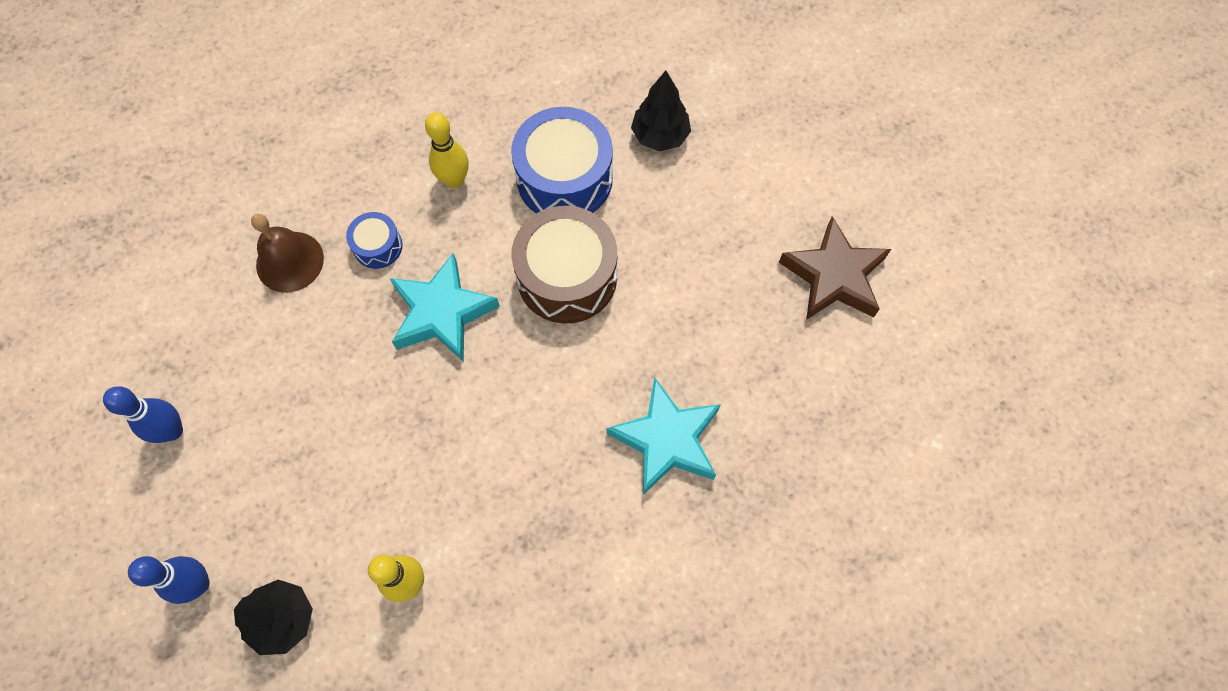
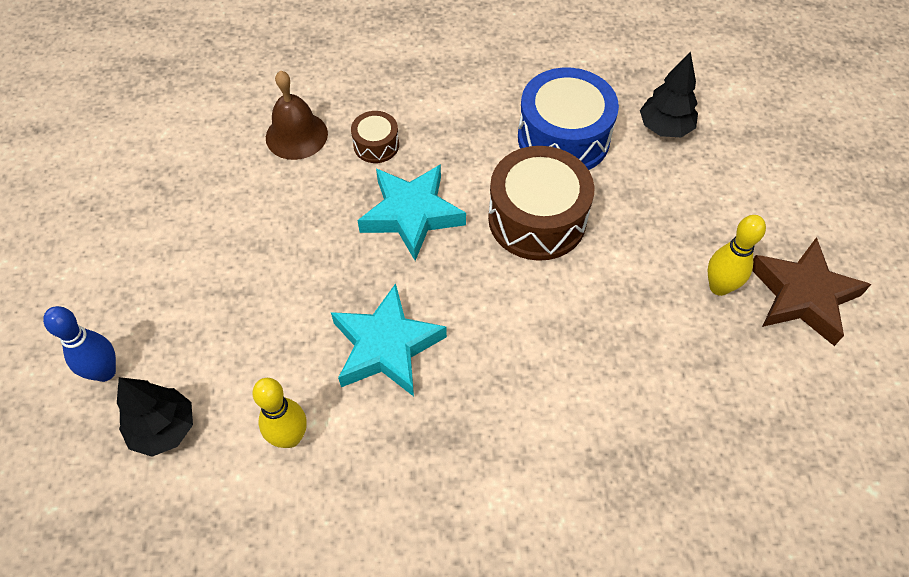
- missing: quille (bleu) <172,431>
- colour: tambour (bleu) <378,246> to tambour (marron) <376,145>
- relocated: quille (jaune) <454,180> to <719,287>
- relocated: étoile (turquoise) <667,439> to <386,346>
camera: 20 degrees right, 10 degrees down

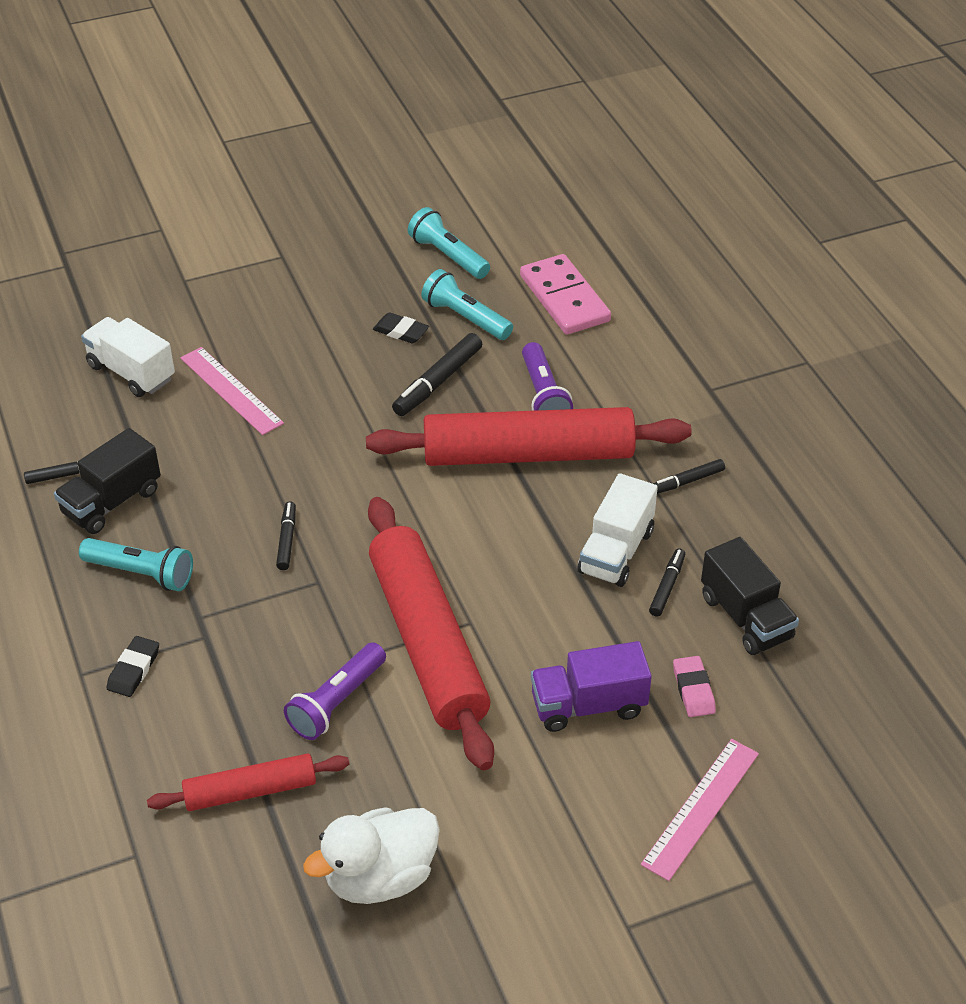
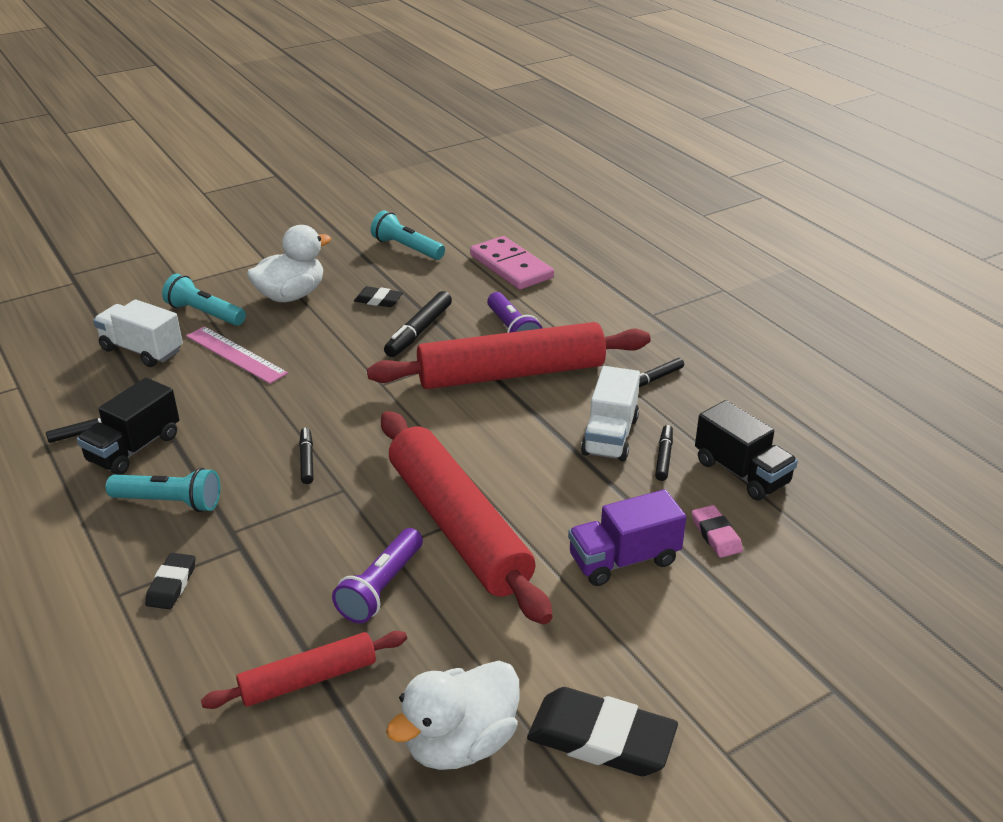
- relocated: lampe de poche (turquoise) <465,318> to <205,314>
- missing: règle (rose) <701,808>
- appeared: canard (blanc) <291,295>
- appeared: gomme (noir) <601,739>
camera: 10 degrees left, 10 degrees down

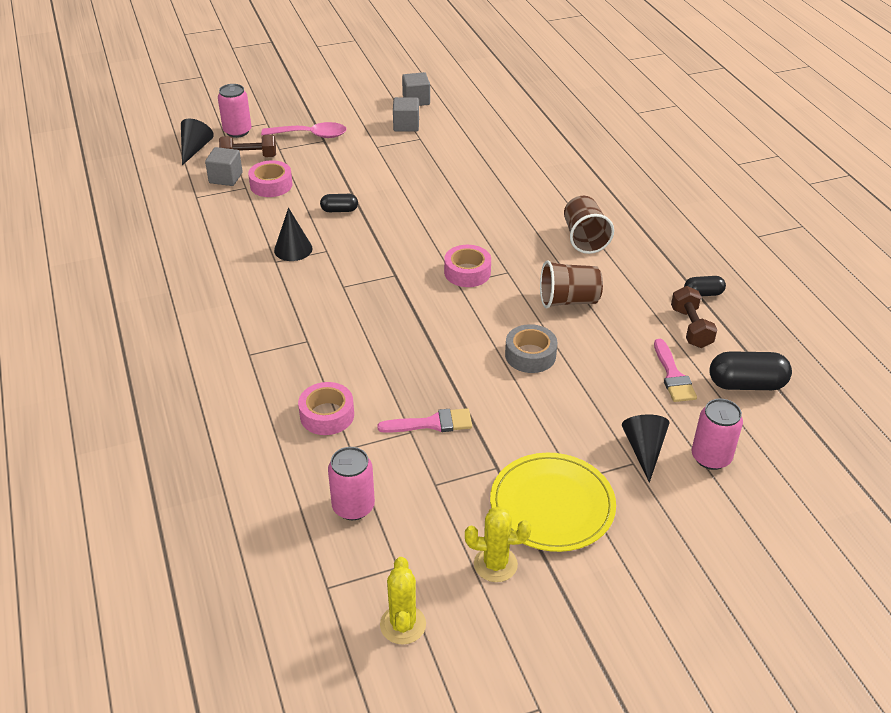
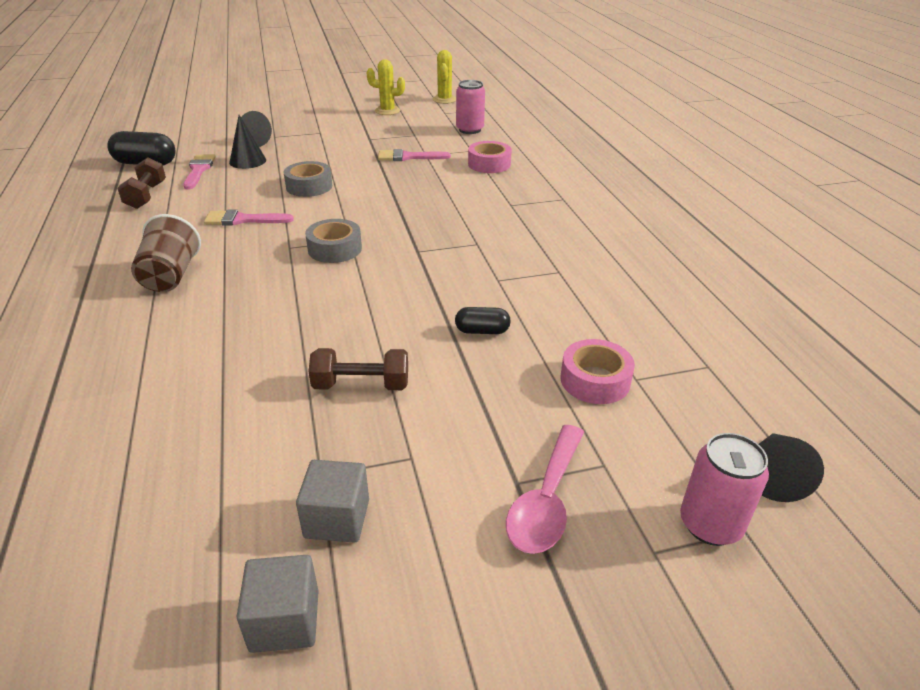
- missing: cube (gris) <225,178>
- relocated: haltère (marron) <249,157> to <361,385>
- spun: cuillère (rose) <310,135> = <546,500> 75 degrees counterclockwise
- relocated: cône (noir) <293,249> to <247,161>
- colour: ruban adhésif (rose) <467,272> to ruban adhésif (gris) <335,249>
- missing: assiette (jaune) <552,505>
- exchanged: gobelet (marron) <568,301> to pinceau (rose) <243,220>
- missing: gélule (noir) <703,293>
- missing: canette (rose) <711,457>
camera: 175 degrees left, 5 degrees down

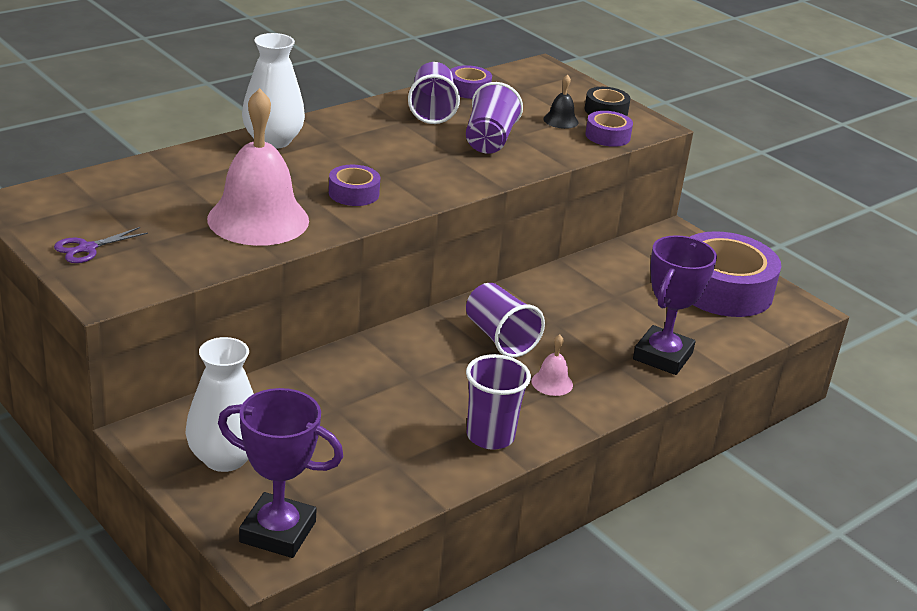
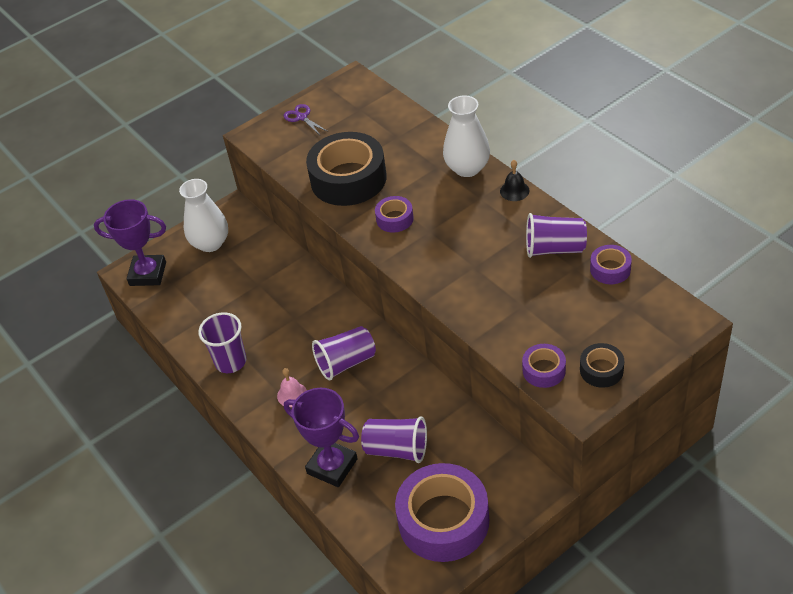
- exchanged: cloche (rose) <258,219> to ruban adhésif (noir) <348,179>
- spun: trophée (violet) <278,532> = <148,274> 75 degrees clockwise
- relocated: gobelet (violet) <489,140> to <397,449>
- relocated: cloche (noir) <560,120> to <514,191>
camera: 100 degrees right, 15 degrees up

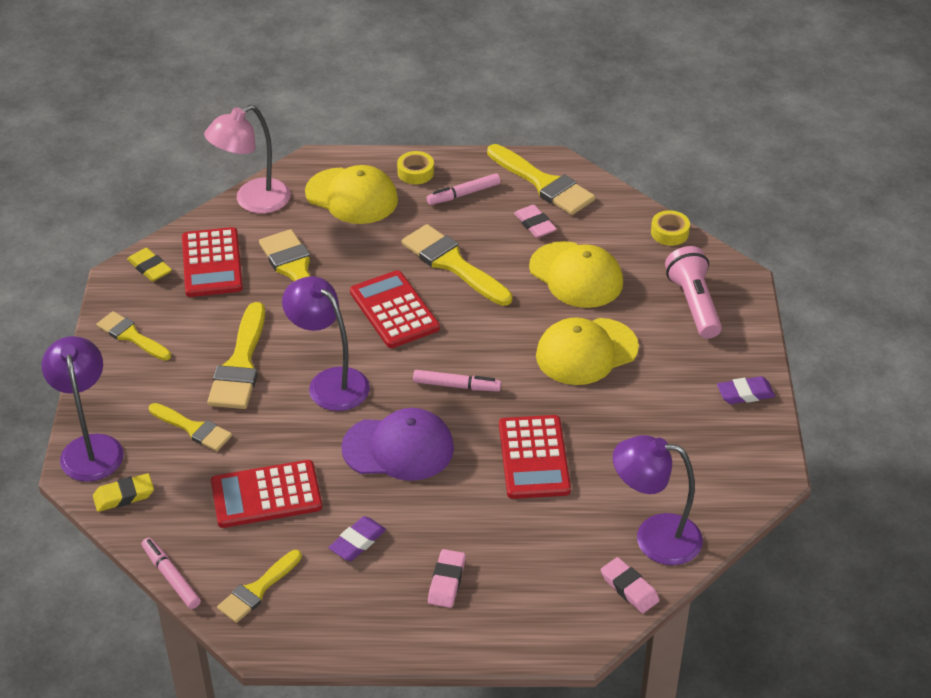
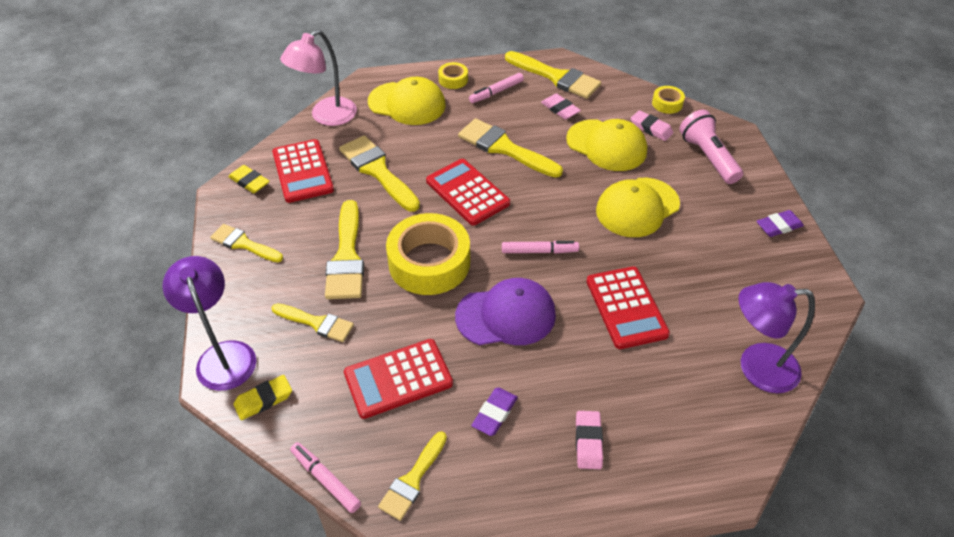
- exchanged: lampe (violet) <330,382> to ruban adhésif (jaune) <429,262>
- relocated: gomme (rose) <629,588> to <651,128>
camera: 10 degrees left, 5 degrees up

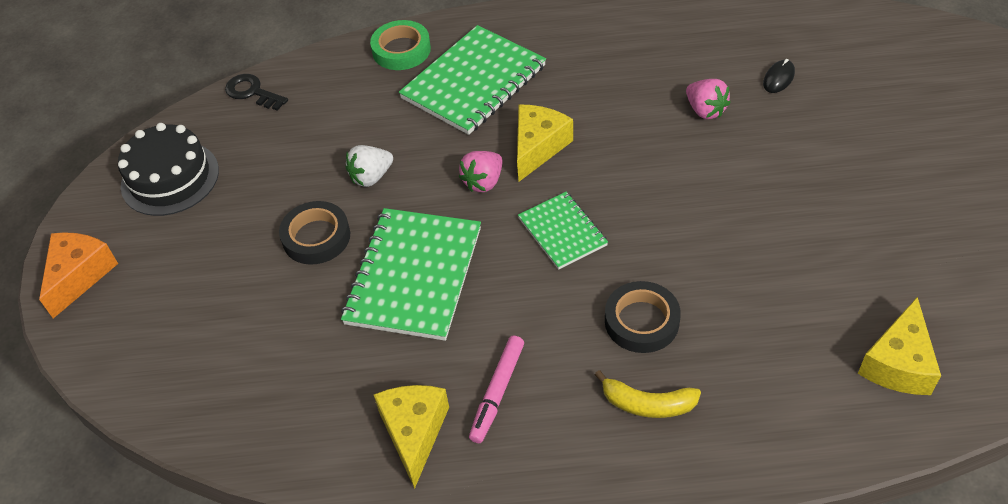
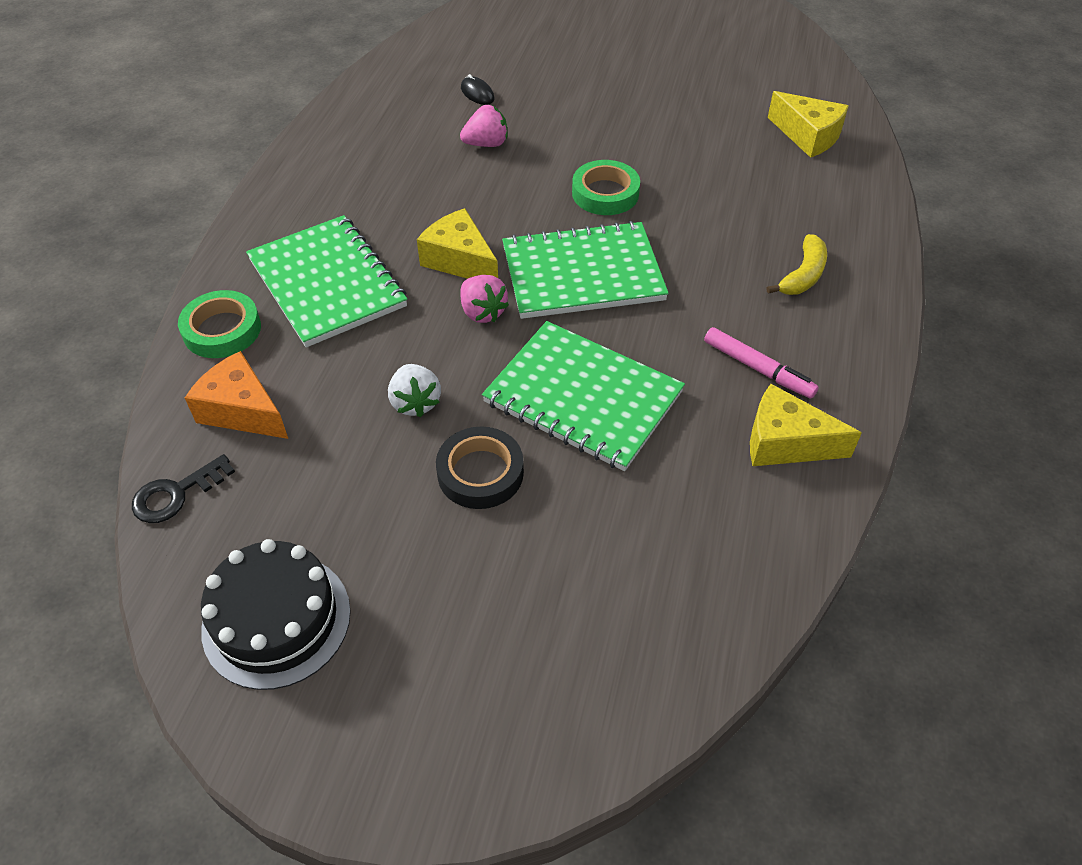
- relocated: fromage (orange) <80,276> to <242,410>
- size: carnet (vert) <562,232> = <582,274> x1.78
- missing: ruban adhésif (noir) <641,321>
- appeared: ruban adhésif (vert) <605,193>
camera: 75 degrees left, 0 degrees up

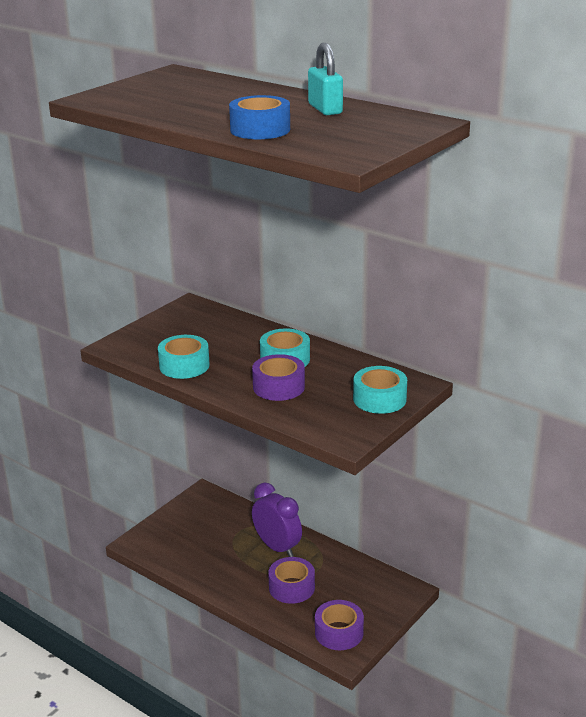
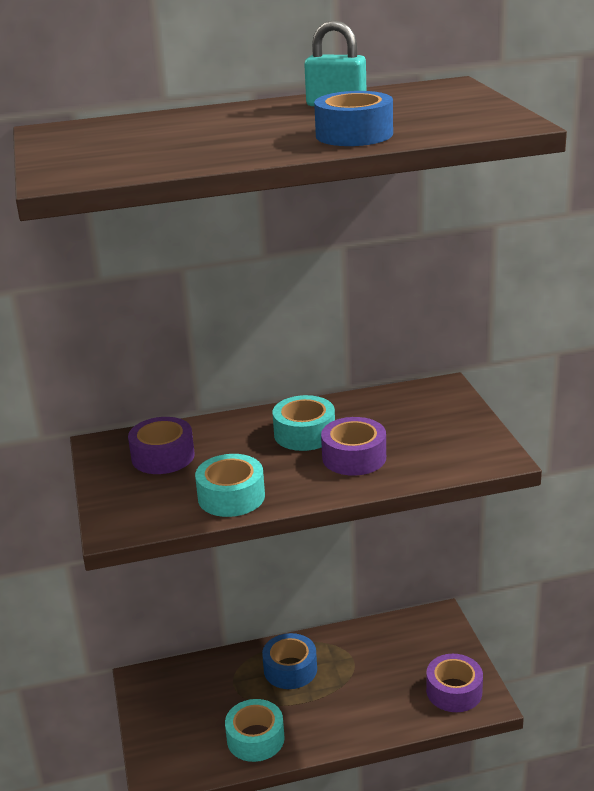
- exchanged: réveil (violet) <277,547> to ruban adhésif (bleu) <290,669>
- relocated: ruban adhésif (violet) <291,587> to <163,456>
- relocated: ruban adhésif (turquoise) <379,399> to <255,738>
camera: 50 degrees left, 0 degrees up

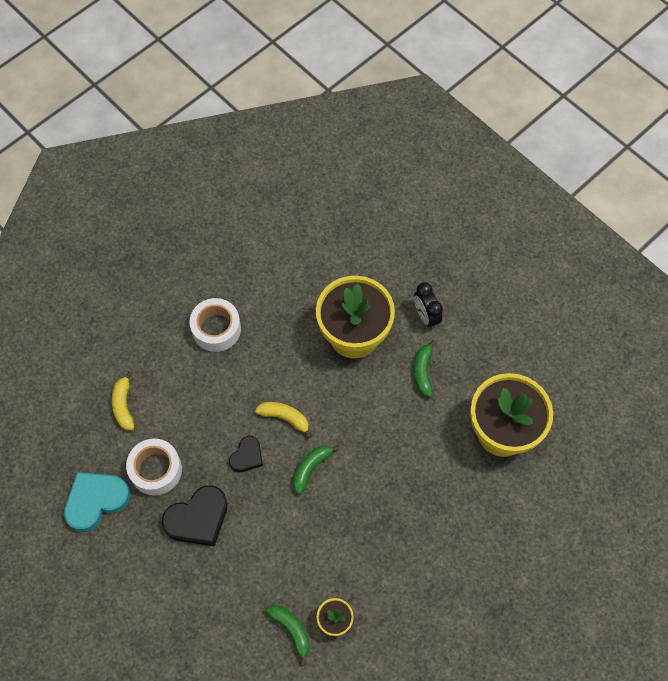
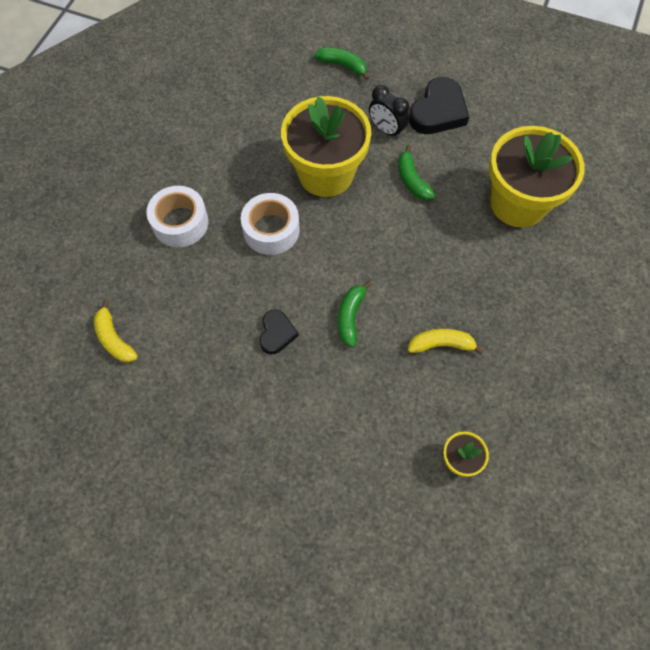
- missing: cœur (turquoise) <96,501>
- relocated: ruban adhésif (blanc) <156,470> to <271,230>
- relocated: cœur (noir) <198,518> to <438,111>
- relocated: banane (jaune) <285,418> to <441,344>
- relocated: banane (vert) <291,630> to <343,65>
camera: 25 degrees left, 0 degrees up

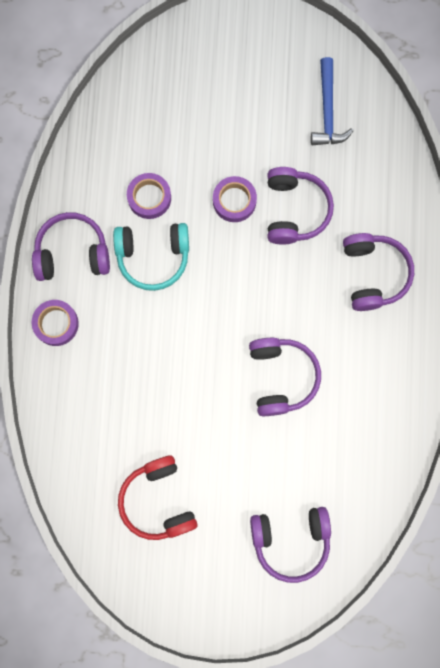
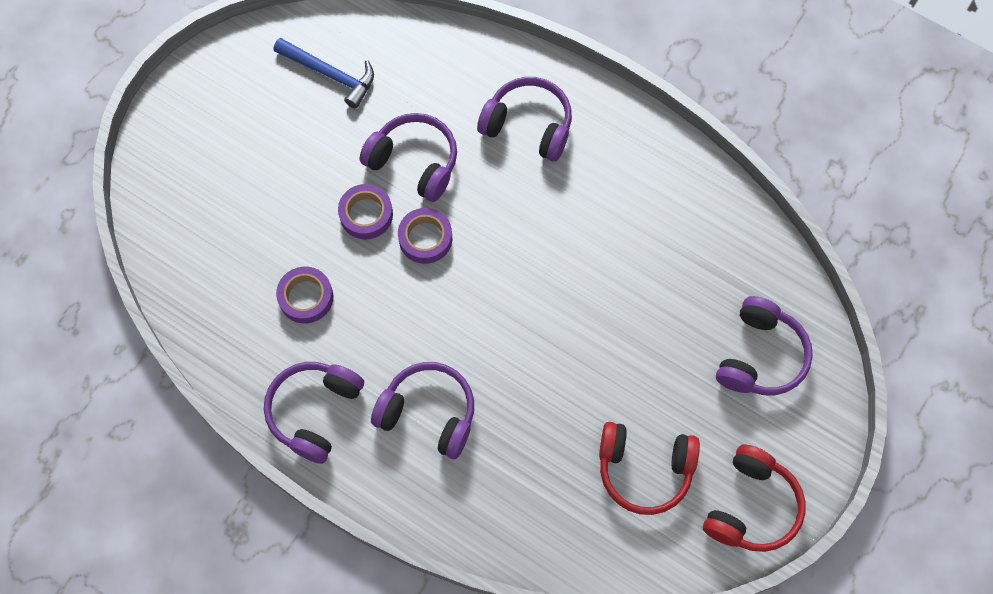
- relocated: ruban adhésif (violet) <56,324> to <425,238>
- missing: casque audio (turquoise) <153,257>
- relocated: casque audio (violet) <281,377> to <428,413>
- appeared: casque audio (rouge) <751,506>
camera: 60 degrees left, 10 degrees down

